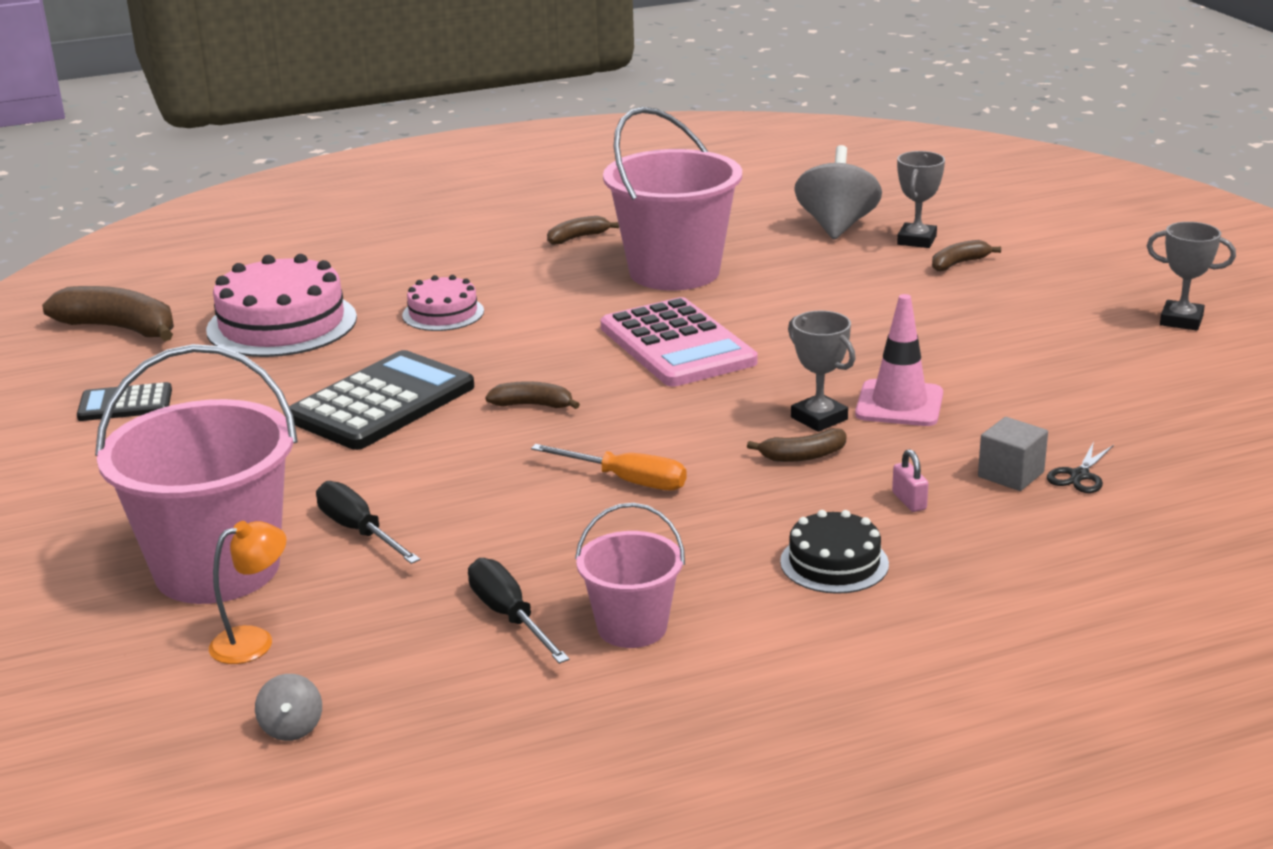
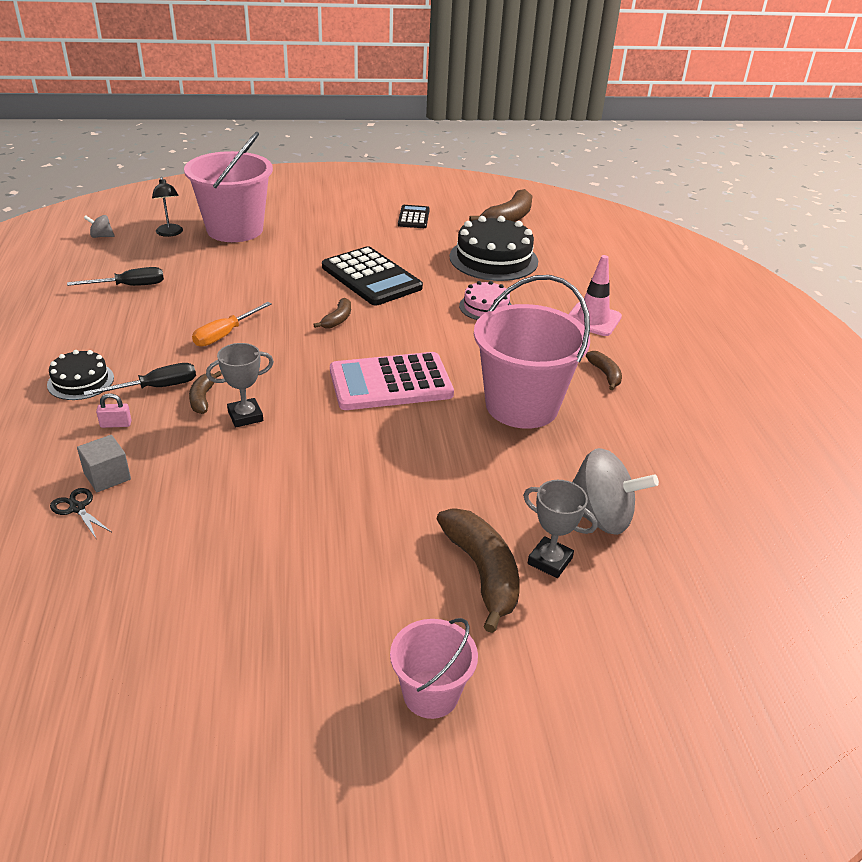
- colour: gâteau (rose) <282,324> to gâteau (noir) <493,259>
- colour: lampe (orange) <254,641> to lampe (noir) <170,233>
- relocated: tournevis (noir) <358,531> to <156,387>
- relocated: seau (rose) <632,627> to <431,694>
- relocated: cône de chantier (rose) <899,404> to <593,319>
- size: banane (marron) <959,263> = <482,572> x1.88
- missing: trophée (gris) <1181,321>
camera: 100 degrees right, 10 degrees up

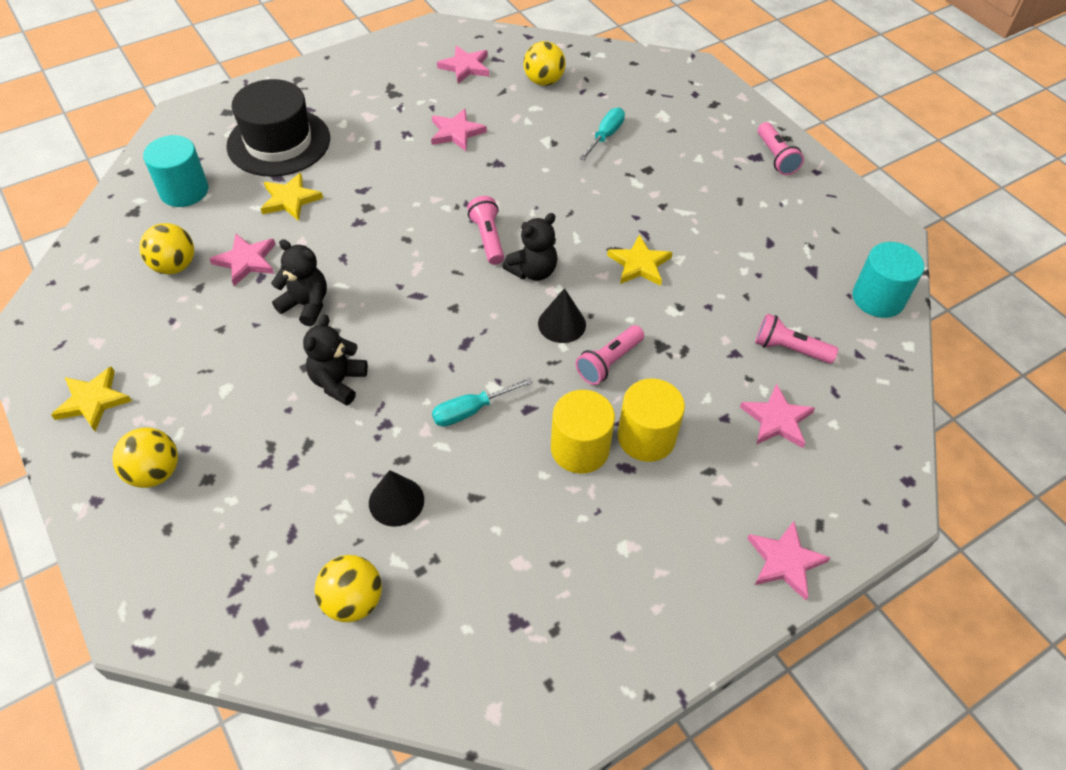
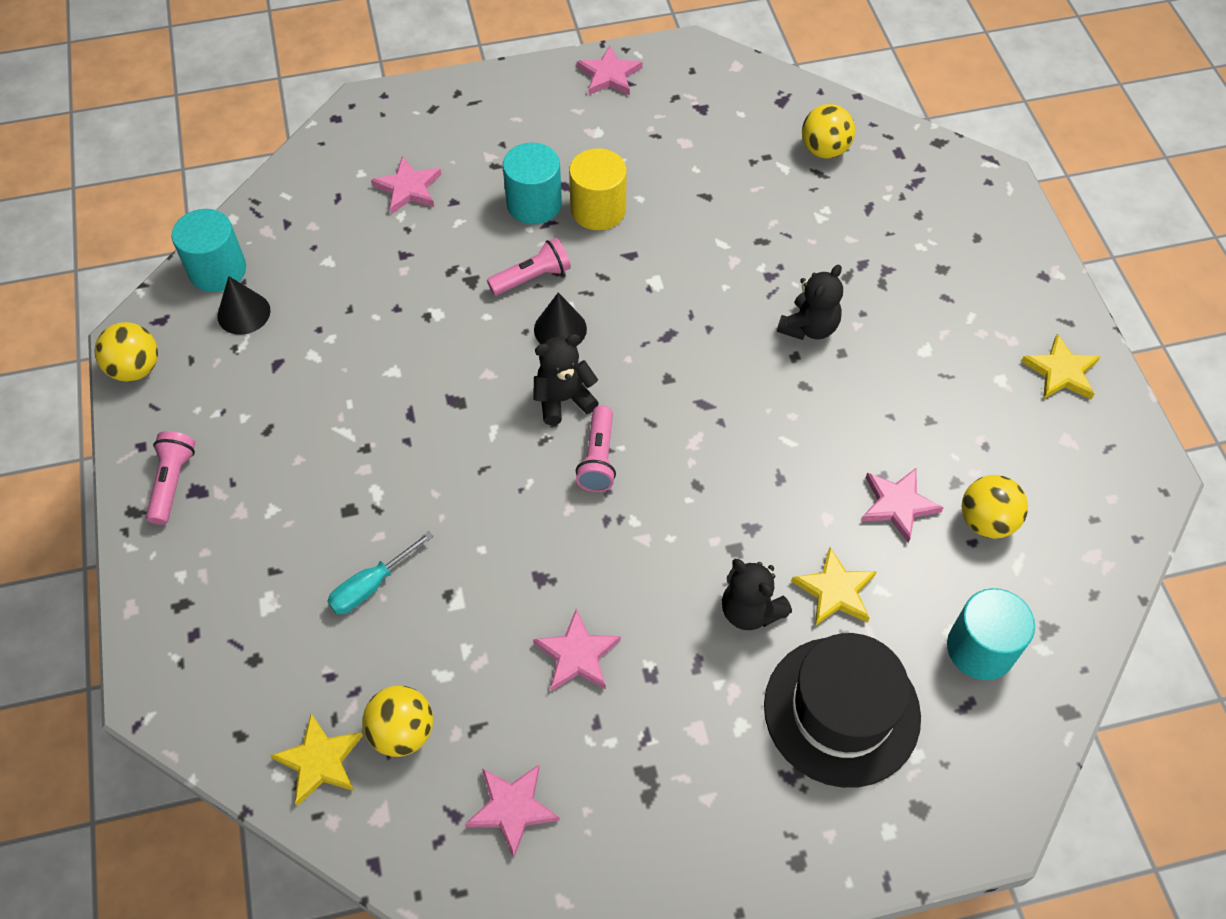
- relocated: balle (jaune) <155,472> to <136,368>
- relocated: ours en peluche (noir) <306,305> to <750,610>
- relocated: cône (noir) <396,501> to <243,313>
- missing: tournevis (turquoise) <470,410>
- relocated: étoile (jaune) <639,264> to <320,761>
- colour: cylindre (jaune) <646,437> to cylindre (turquoise) <534,204>
- relocated: étoile (rose) <785,561> to <609,75>
- missing: lampe de poche (rose) <789,349>
camera: 160 degrees left, 5 degrees up

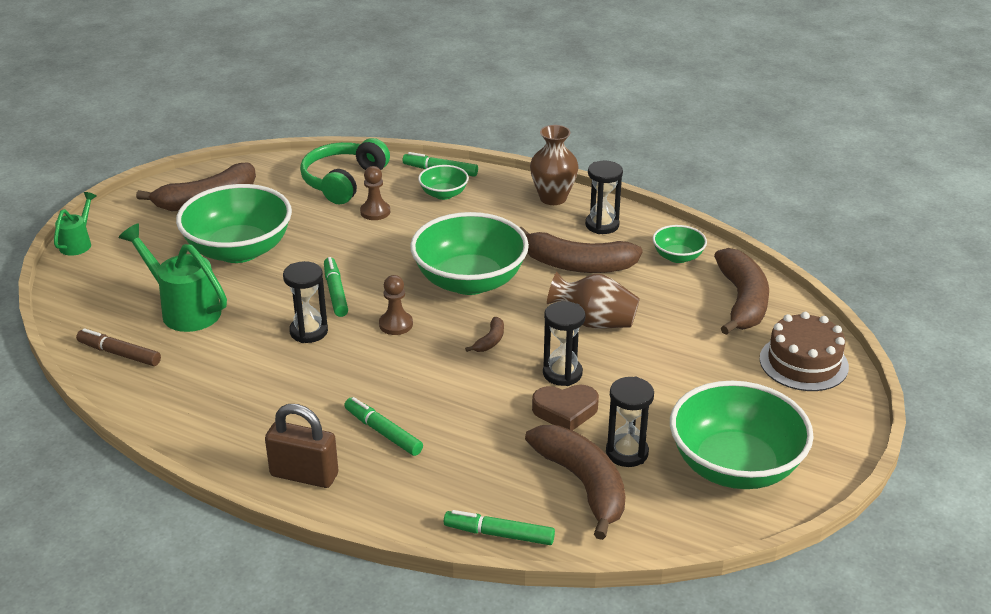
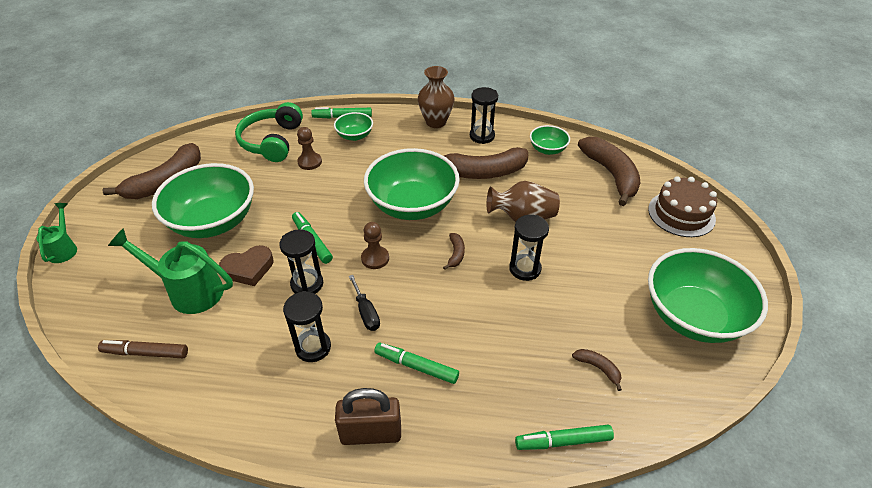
- size: banane (marron) <583,484> = <598,368> x0.43
- relocated: cœur (marron) <565,411> to <248,269>
- relocated: sablier (noir) <627,453> to <313,347>
- appeared: tournevis (noir) <366,312>
camera: 20 degrees left, 10 degrees up

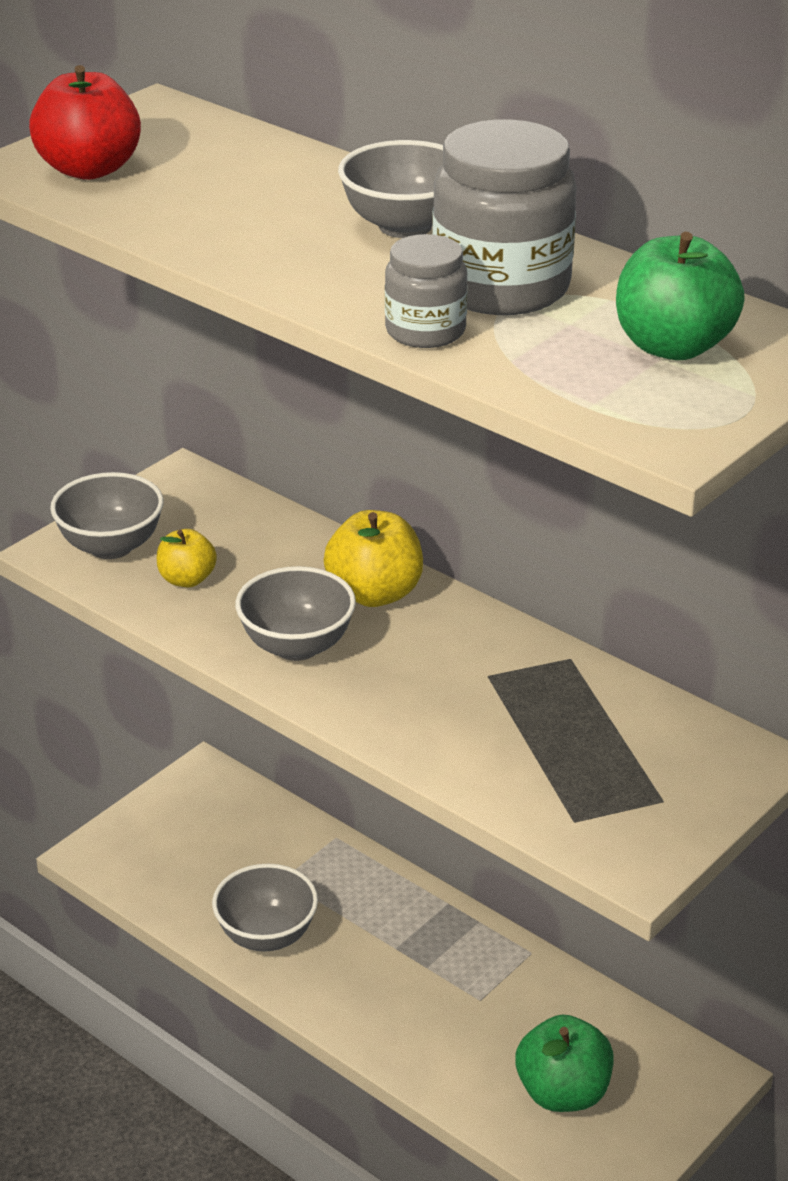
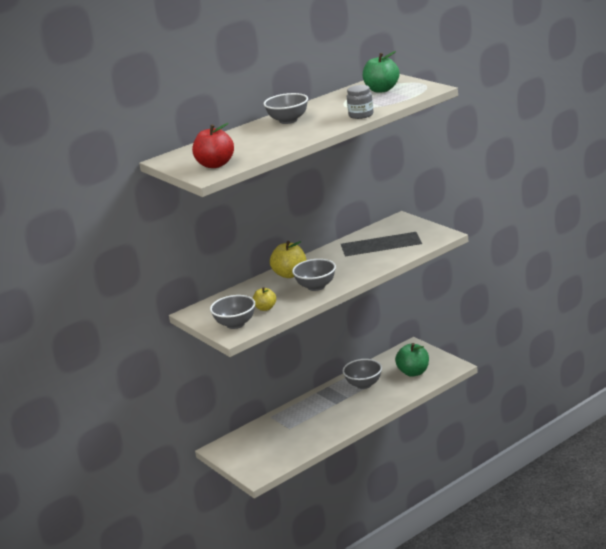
- relocated: bol (gris) <266,935> to <364,384>
- missing: bocal (gris) <501,287>
camera: 75 degrees left, 10 degrees down

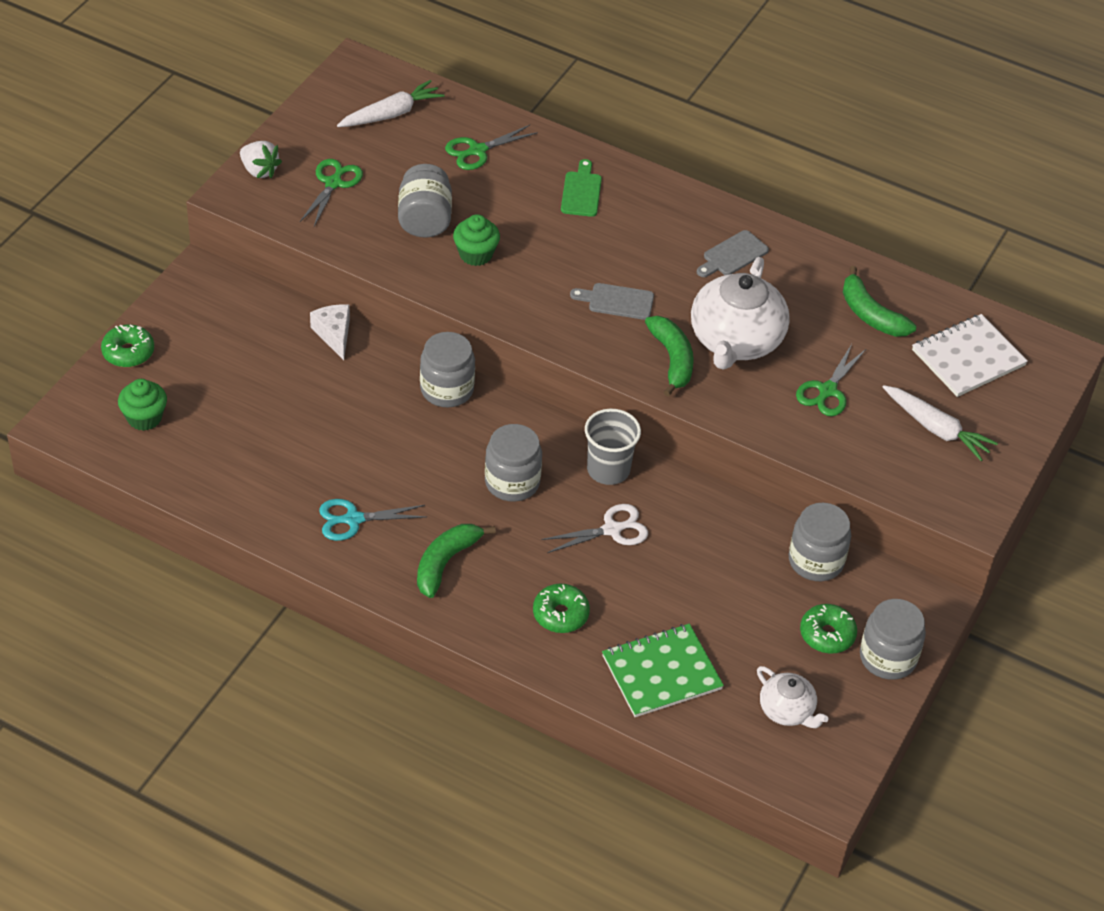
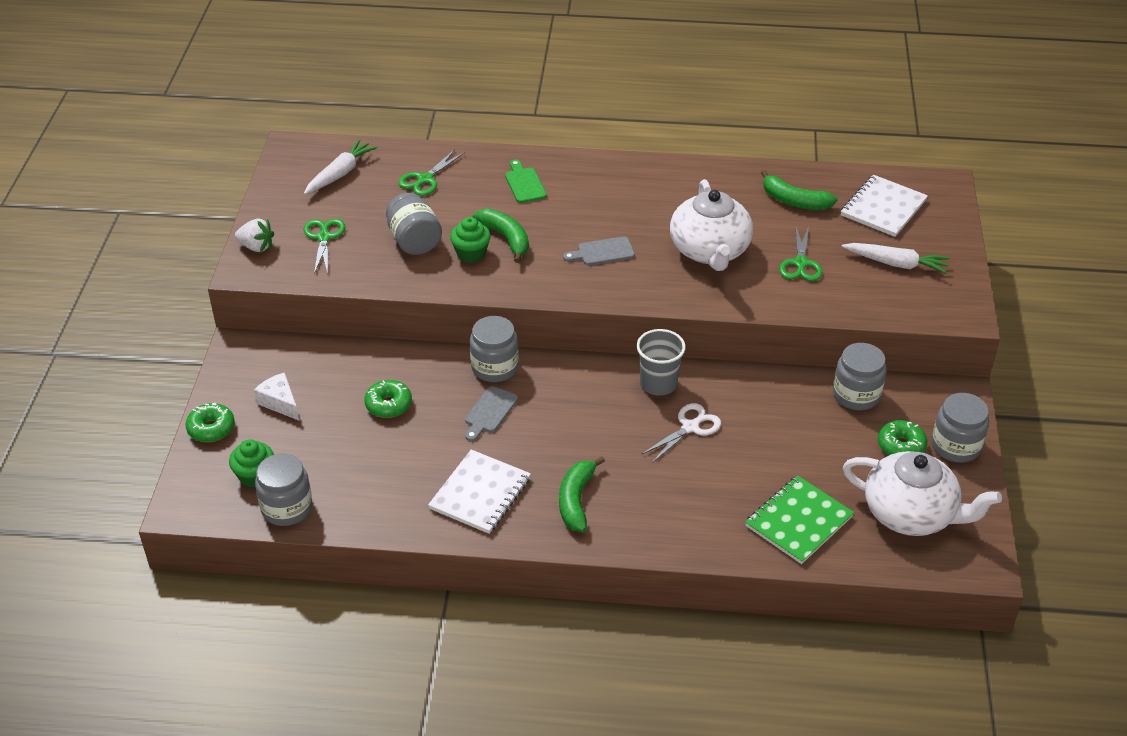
- relocated: fromage (blanc) <334,334> to <280,402>
- exchanged: ciseaux (turquoise) <353,519> to carnet (blanc) <480,493>
- relocated: bocal (gris) <512,482> to <287,508>
- relocated: beignet (vert) <560,614> to <388,404>
- relocated: banane (vert) <672,360> to <506,238>
- relocated: planche à découper (gris) <733,255> to <489,412>
- size: théière (blanc) <787,710> = <911,514> x1.88
camera: 20 degrees left, 5 degrees down

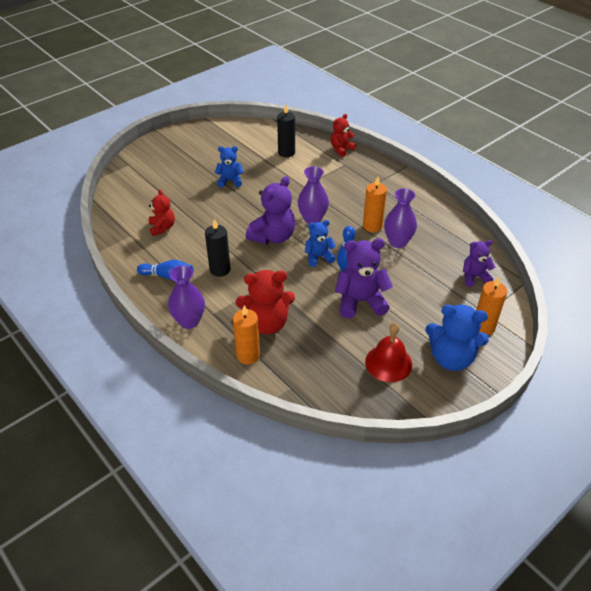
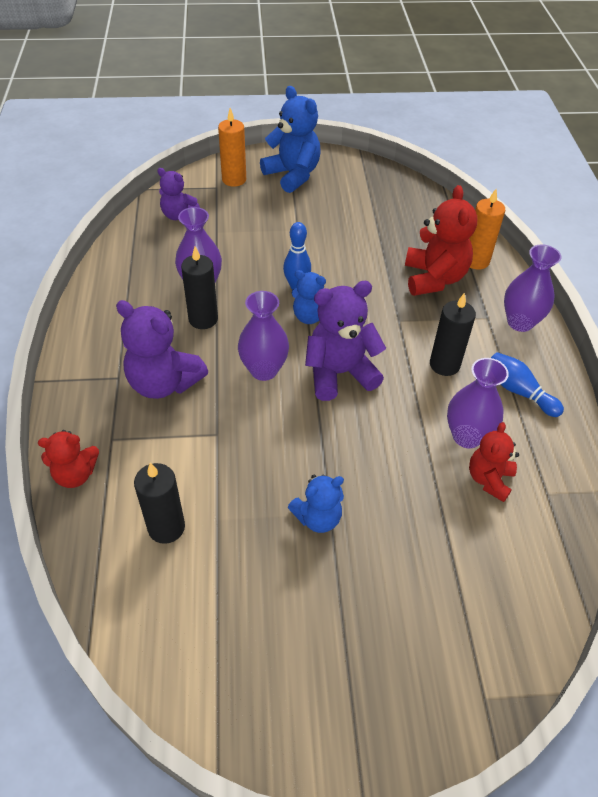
- spun: ours en peluche (bleu) <230,181> = <317,518> 60 degrees counterclockwise
- spun: ours en peluche (rouge) <267,323> = <434,278> 60 degrees clockwise
- relocated: ours en peluche (violet) <360,301> to <164,383>
- colour: bougie (orange) <372,226> to bougie (noir) <203,319>
- missing: cloche (rouge) <388,363>
- appeared: vase (violet) <467,436>
camera: 145 degrees left, 5 degrees up

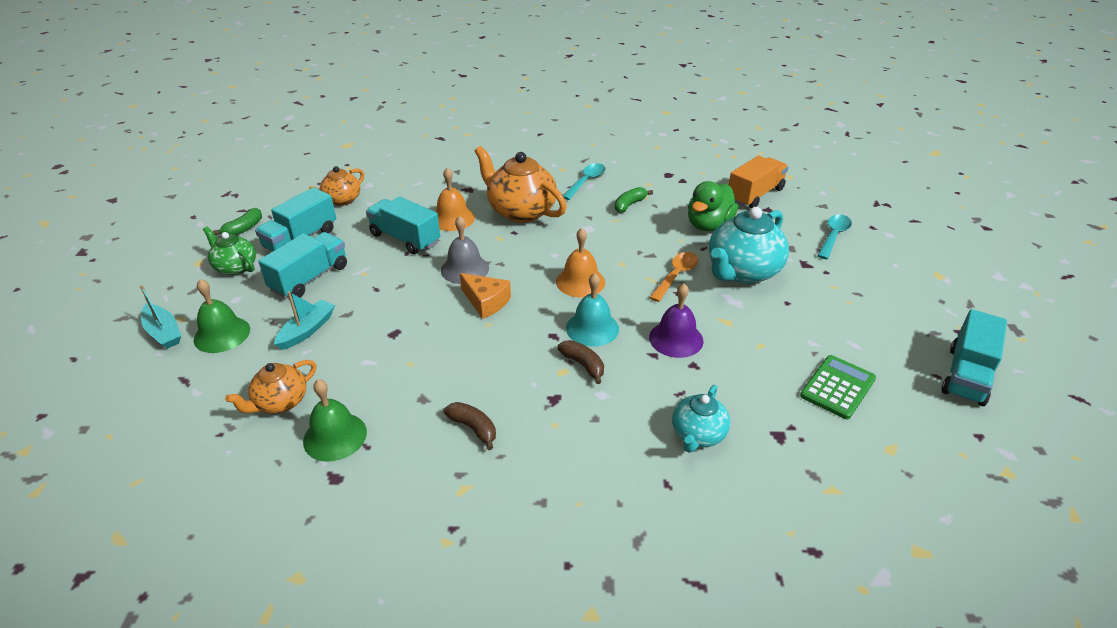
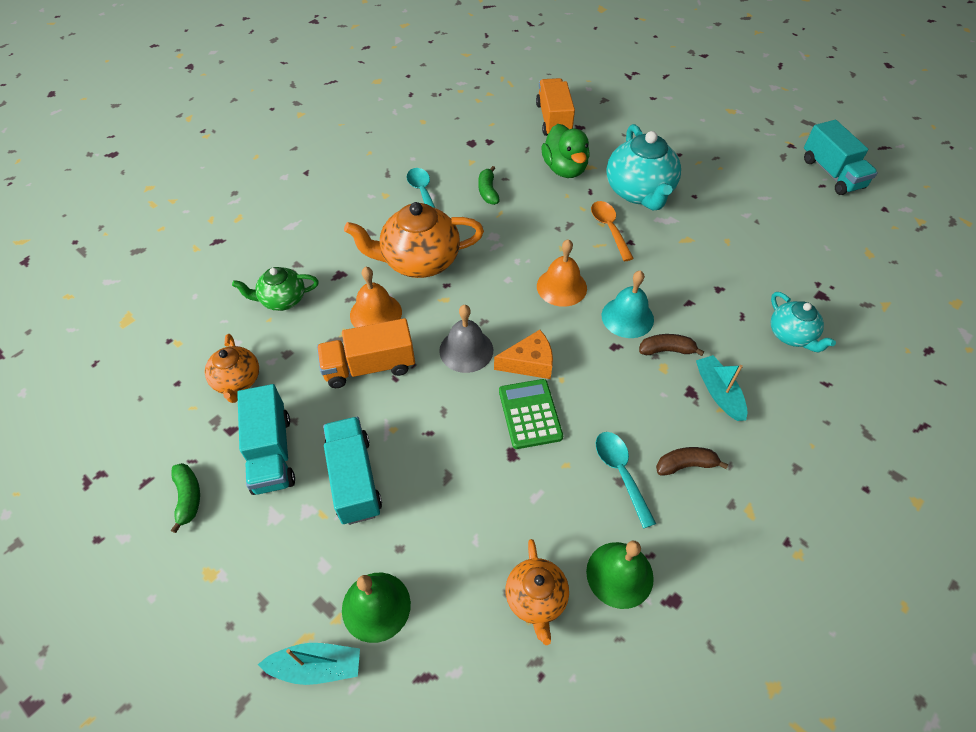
- relocated: théière (vert) <235,267> to <282,300>
- relocated: bateau (turquoise) <307,330> to <718,392>
- colour: camion (turquoise) <405,239> to camion (orange) <369,367>
- missing: cloche (violet) <676,339>
- relocated: calculatrice (vert) <837,387> to <530,414>
- relocated: cuillère (turquoise) <833,236> to <620,473>
camera: 50 degrees left, 15 degrees up

